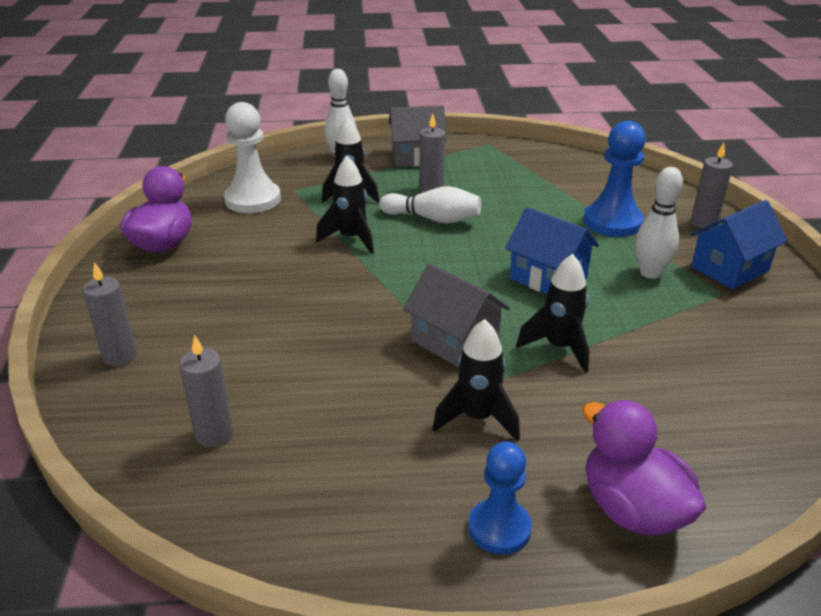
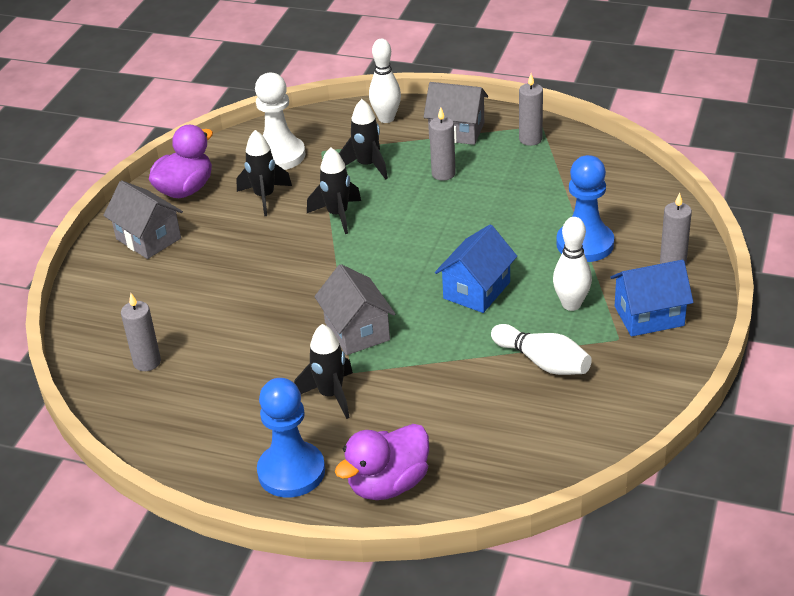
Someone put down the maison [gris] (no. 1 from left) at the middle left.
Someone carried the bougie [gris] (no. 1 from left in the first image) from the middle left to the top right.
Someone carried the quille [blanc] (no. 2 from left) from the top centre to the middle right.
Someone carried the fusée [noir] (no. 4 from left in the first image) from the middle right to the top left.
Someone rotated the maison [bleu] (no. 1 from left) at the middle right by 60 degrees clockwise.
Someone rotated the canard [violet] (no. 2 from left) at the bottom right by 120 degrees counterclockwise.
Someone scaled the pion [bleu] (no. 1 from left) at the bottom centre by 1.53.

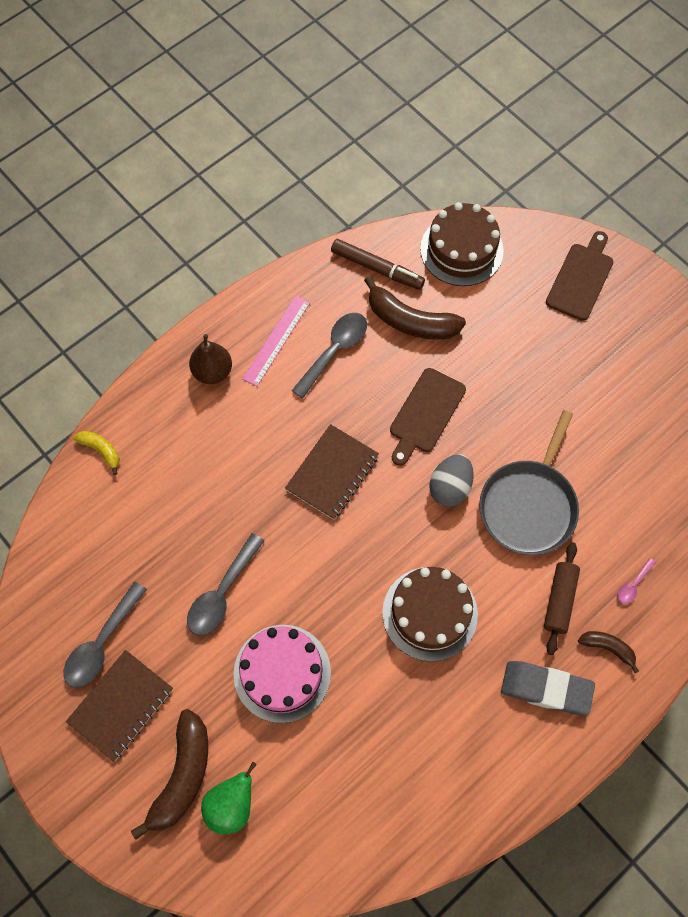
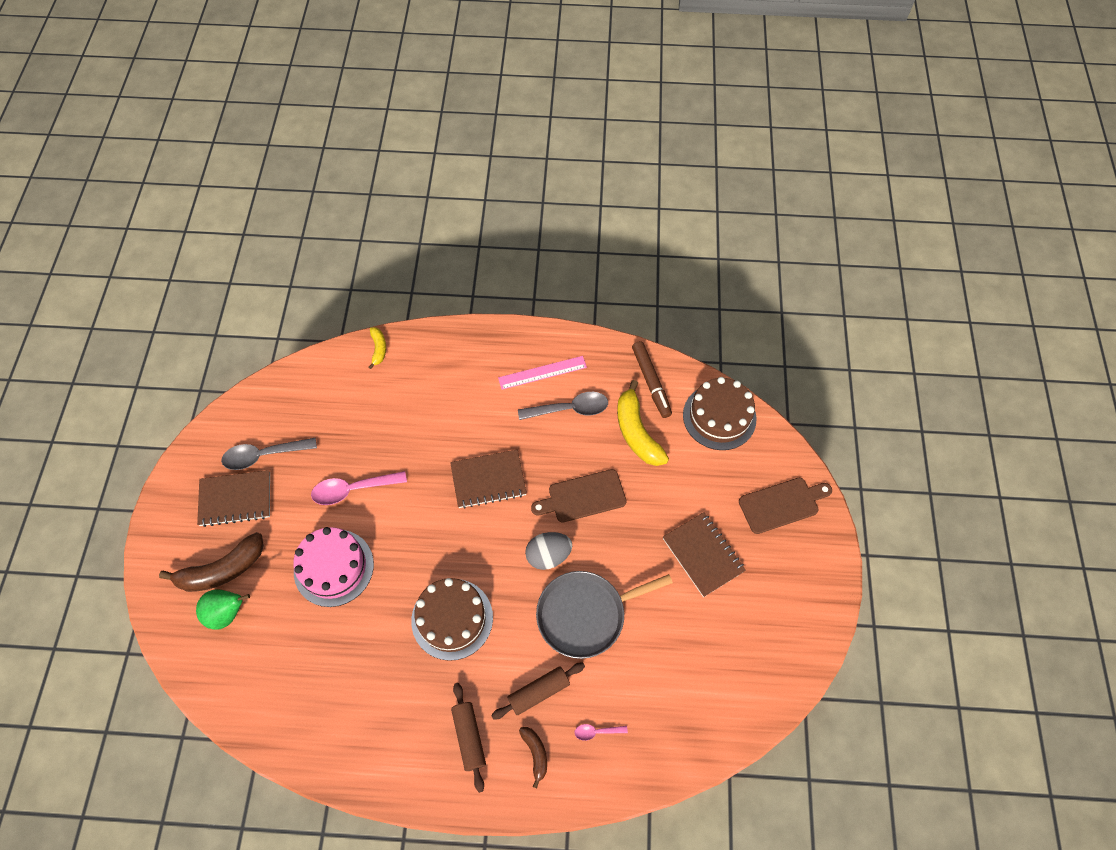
Someone took away the poire [marron] at the middle left.
Someone put down the carnet [marron] (no. 3 from left) at the centre.
Someone swapped the gomme [gris] at the bottom right for the rouleau à pâtisserie [marron] (no. 1 from left) at the bottom centre.
Someone repainted the cuillère [gris] (no. 2 from left) at the middle left, which became the cuillère [rose] (no. 1 from left) at the middle left.
Someone repainted the banane [marron] (no. 2 from left) at the centre, which became the banane [jaune] (no. 2 from left) at the centre.

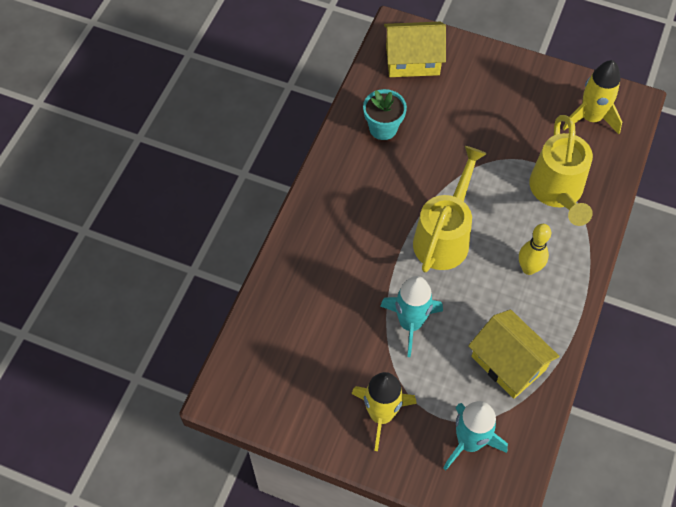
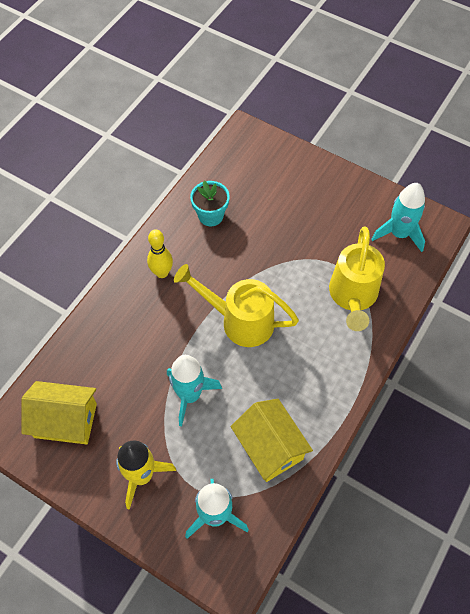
Someone carried the maison [jaune] (no. 1 from left) from the top centre to the bottom left.
Someone carried the quille [jaune] from the middle right to the centre.
Someone repainted the fusée [jaune] (no. 2 from left) at the top right, which became the fusée [turquoise] (no. 3 from left) at the middle right.
Someone rotated the arrosoir [jaune] (no. 1 from left) at the centre by 105 degrees counterclockwise.

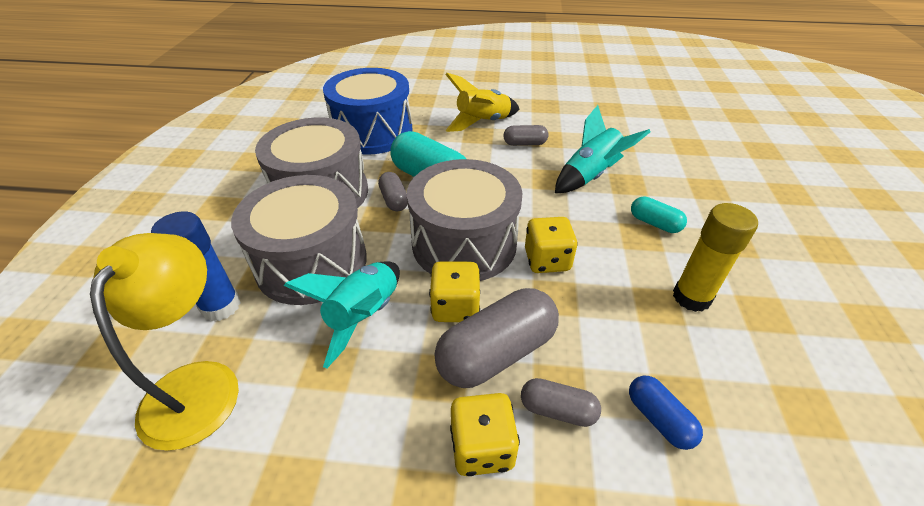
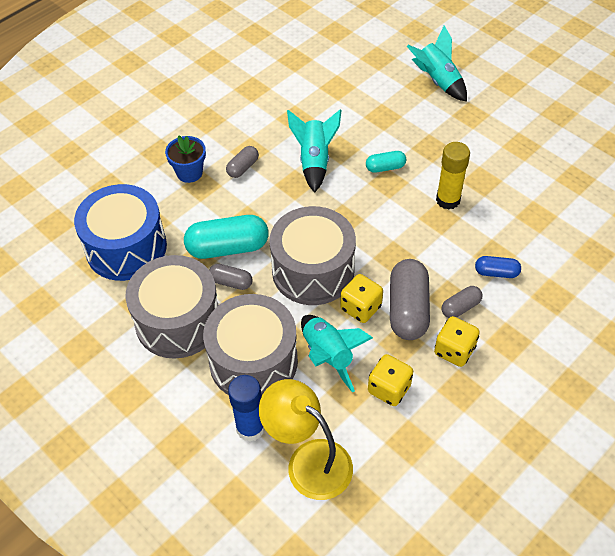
Someone put down the fusée [turquoise] (no. 3 from left) at the top right.
Someone carried the dé [jaune] (no. 3 from left in the first image) from the centre to the bottom centre.
Someone swapped the fusée [jaune] at the top centre for the pot de fleurs [bleu] at the top left.

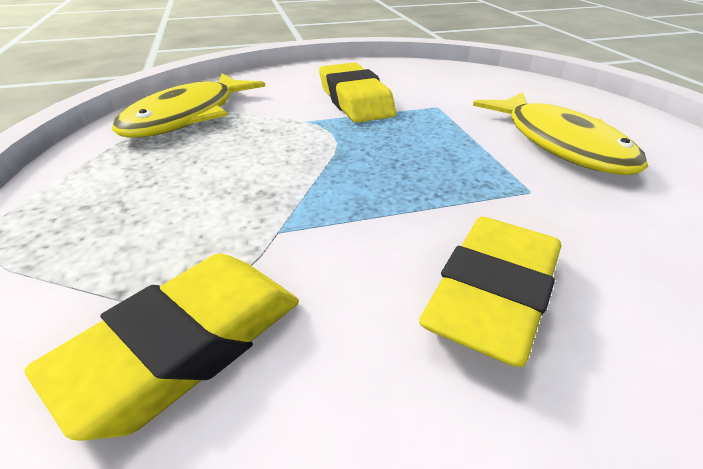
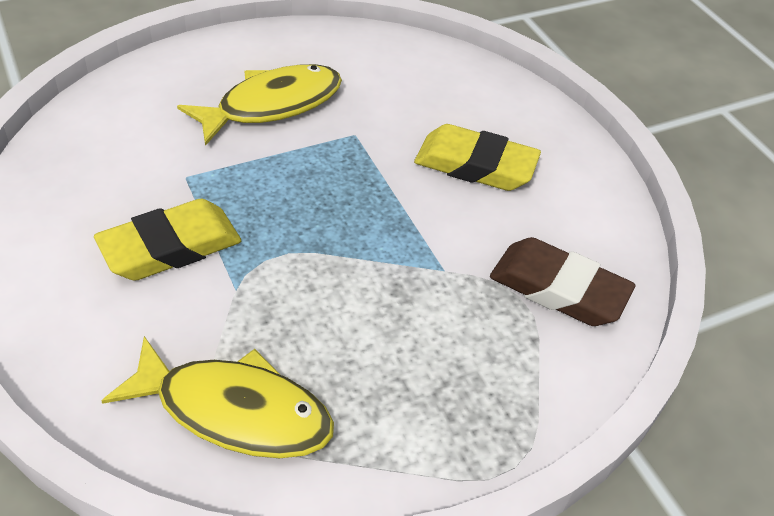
Someone repainted the gomme [jaune] (no. 1 from left) at the bottom left, which became the gomme [marron] at the middle right.

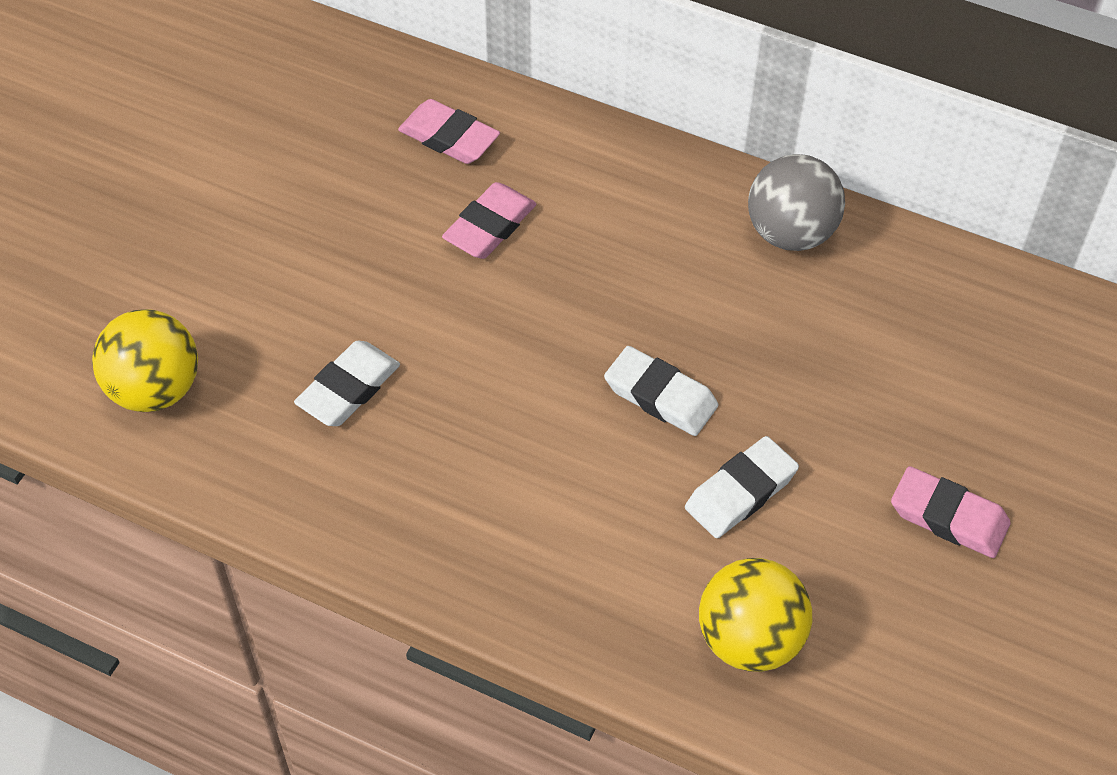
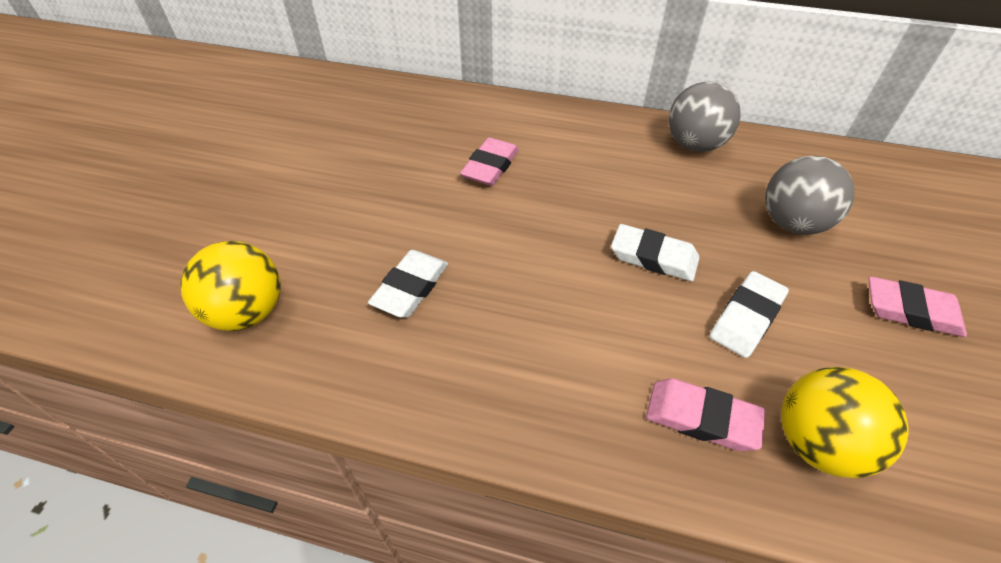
Someone put down the balle [gris] (no. 2 from left) at the middle right.
Someone carried the gomme [rose] (no. 1 from left in the first image) from the top centre to the bottom right.

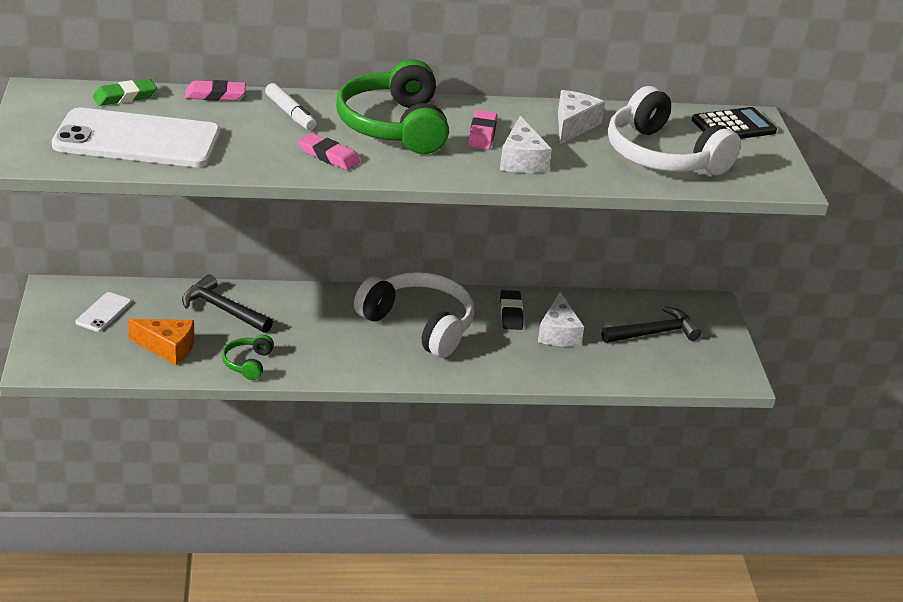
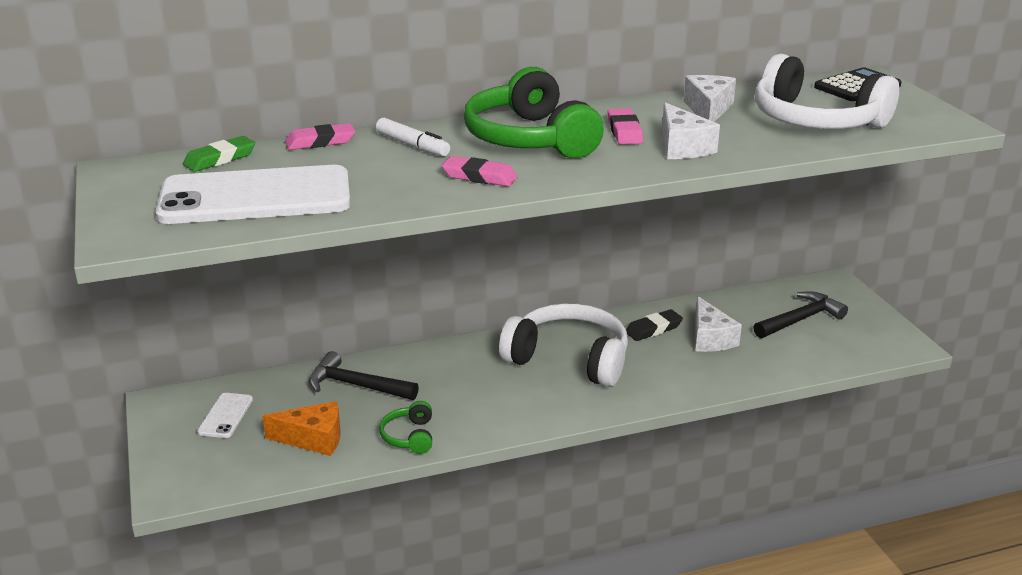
Someone rotated the gomme [noir] at the centre by 75 degrees clockwise.

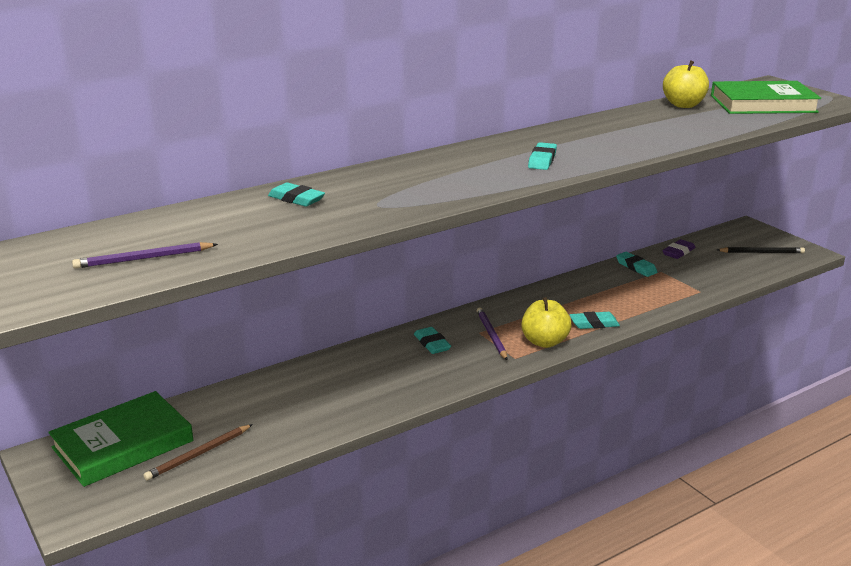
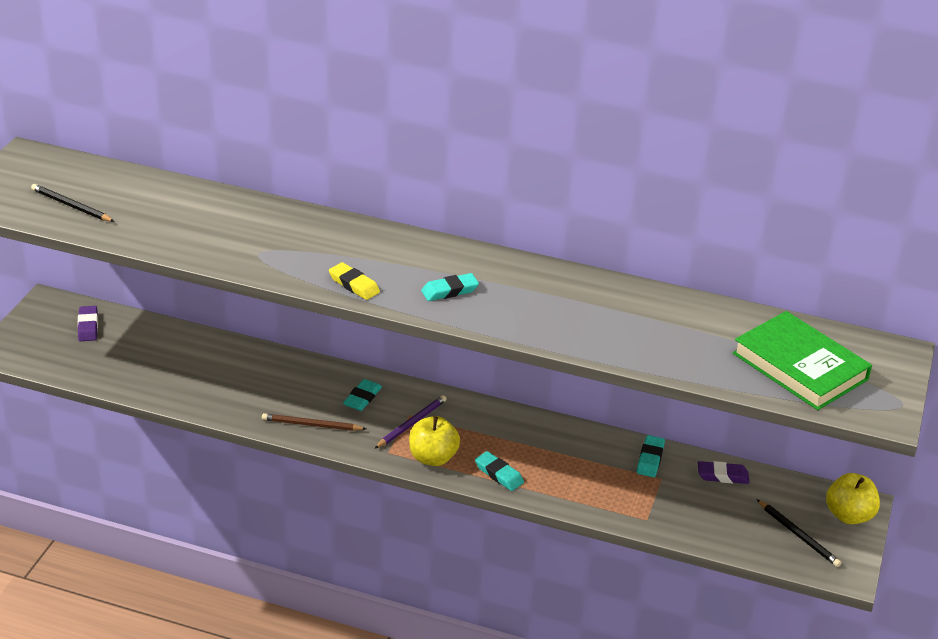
Someone took away the gomme [turquoise] (no. 1 from left) at the centre.
Someone put down the gomme [jaune] at the centre.
Someone carried the crayon [marron] from the bottom left to the centre.
Someone carried the pomme [jaune] (no. 2 from left) from the top right to the bottom right.
Someone swapped the livre [vert] (no. 1 from left) at the bottom left for the gomme [violet] (no. 1 from left) at the middle left.
Someone repainted the crayon [violet] (no. 1 from left) at the middle left, which became the crayon [noir] (no. 1 from left) at the top left.

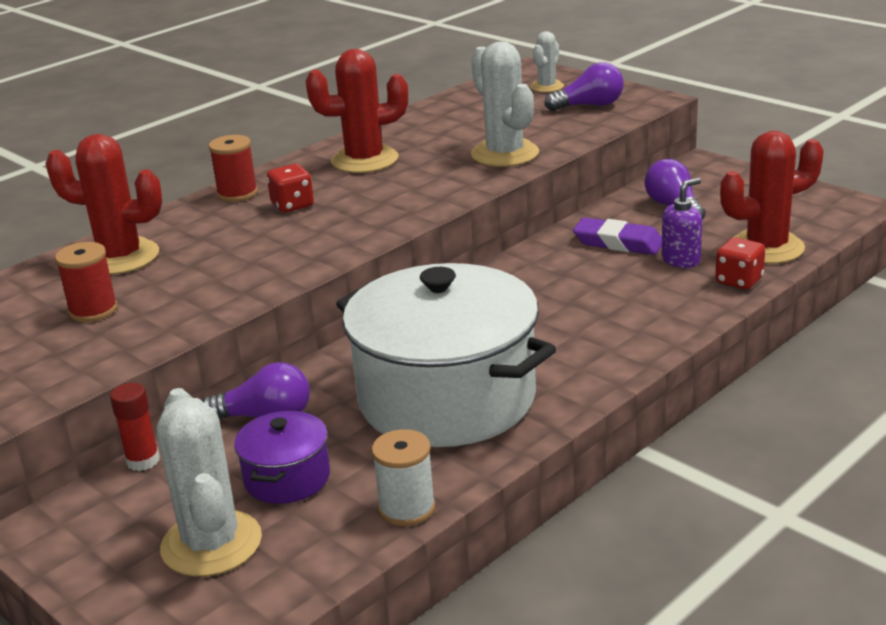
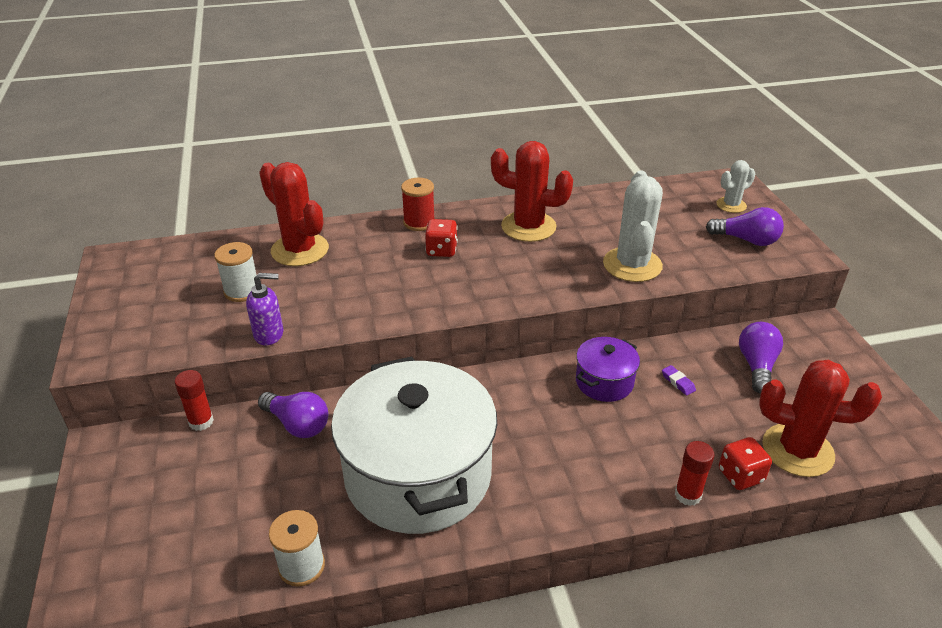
Someone took away the cactus [blanc] (no. 1 from left) at the bottom left.
Someone put down the bâton de colle [rouge] (no. 2 from left) at the bottom right.
Someone carried the marmite [violet] from the bottom left to the centre.
Someone carried the distributeur de savon [violet] from the middle right to the middle left.
Someone repainted the bobine [rouge] (no. 1 from left) at the middle left, which became the bobine [blanc] (no. 1 from left) at the middle left.
Someone scaled the gomme [violet] at the middle right by 0.48.

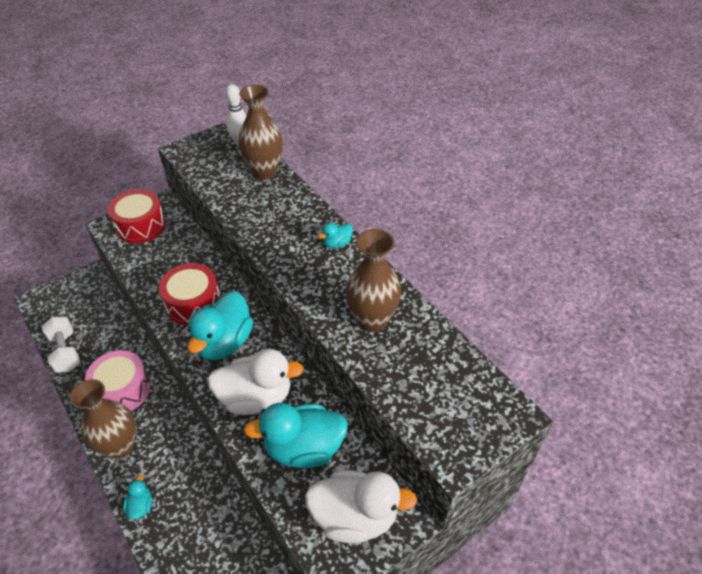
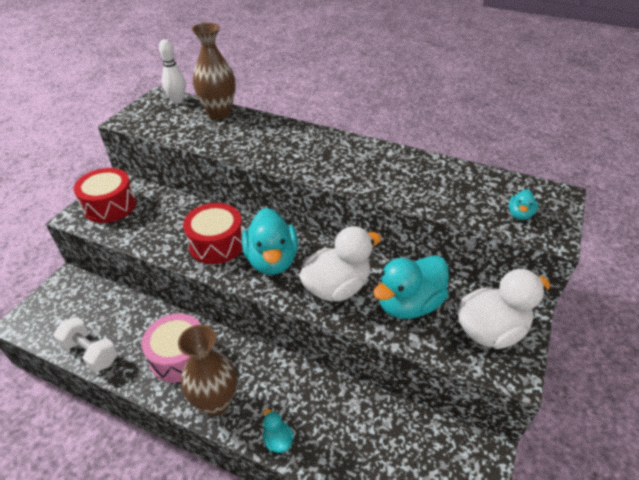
Someone took away the vase [marron] (no. 3 from left) at the centre.
Someone carried the canard [turquoise] (no. 4 from left) from the centre to the middle right.

